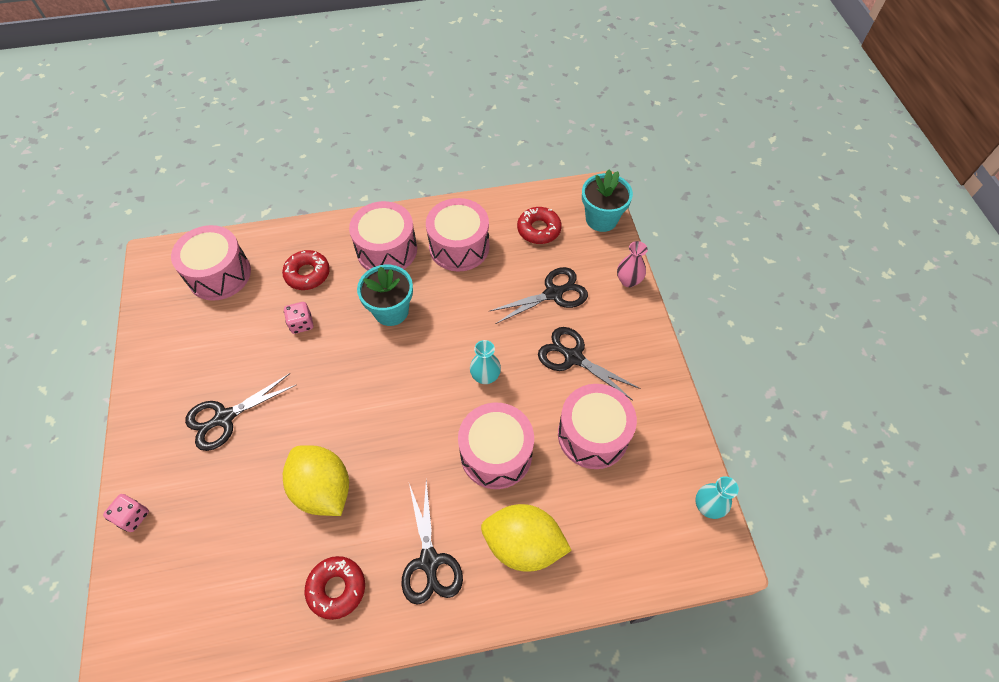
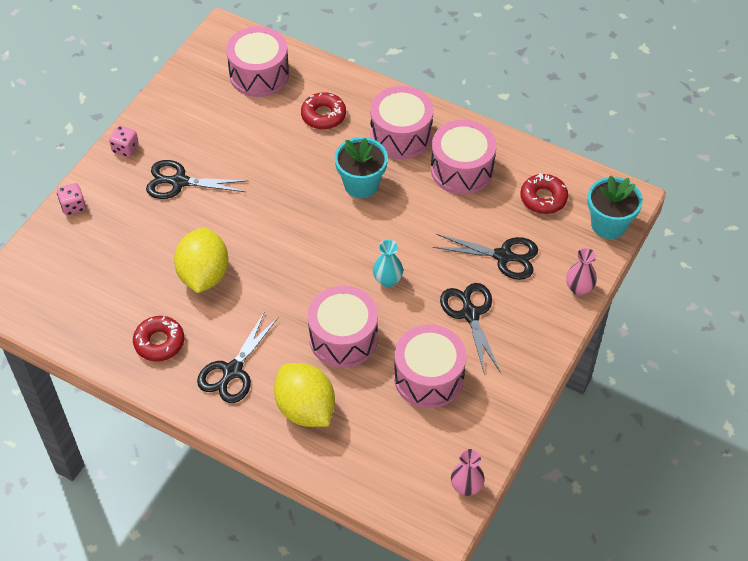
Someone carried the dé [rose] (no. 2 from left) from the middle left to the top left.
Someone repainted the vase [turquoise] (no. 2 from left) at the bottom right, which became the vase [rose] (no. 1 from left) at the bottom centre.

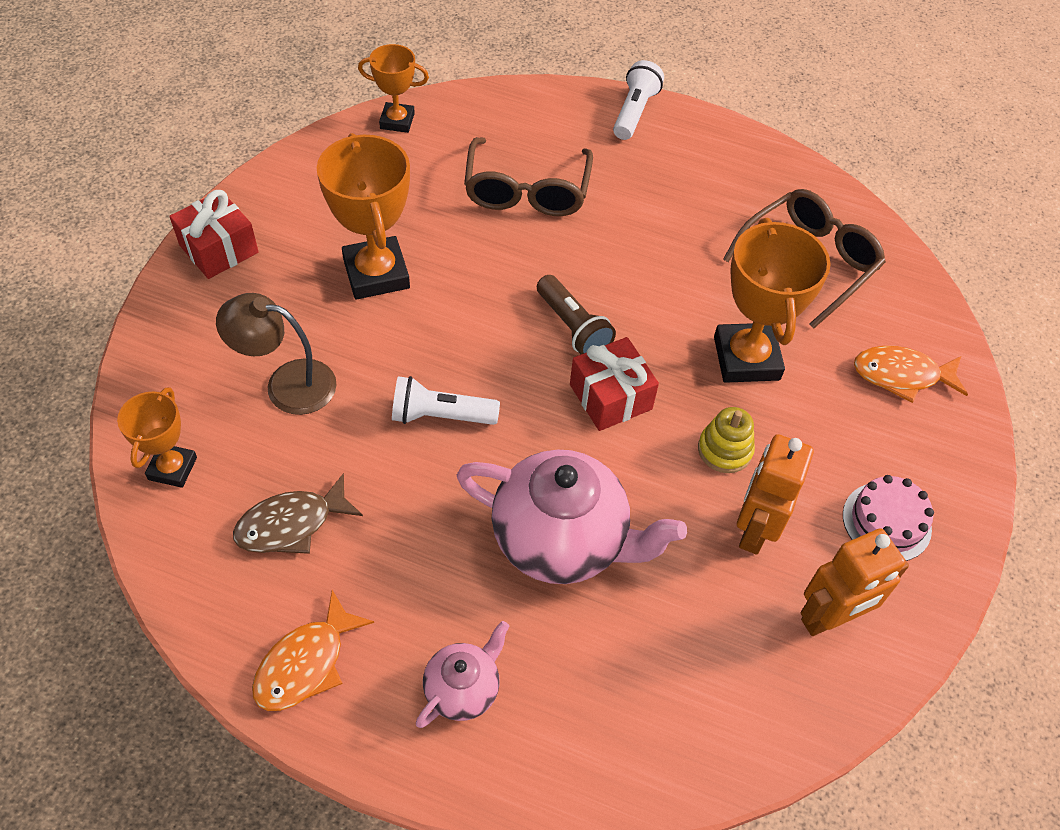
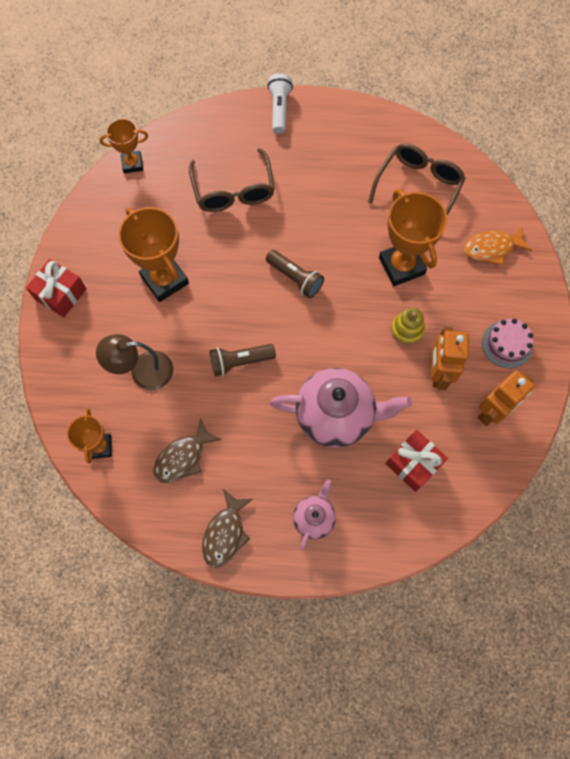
Someone carried the cadeau [rouge] (no. 2 from left) from the centre to the middle right.
Someone repainted the poisson [orange] (no. 1 from left) at the bottom left, which became the poisson [marron] (no. 2 from left) at the bottom centre.
Someone repainted the lampe de poche [blanc] (no. 1 from left) at the centre, which became the lampe de poche [marron] (no. 1 from left) at the centre.

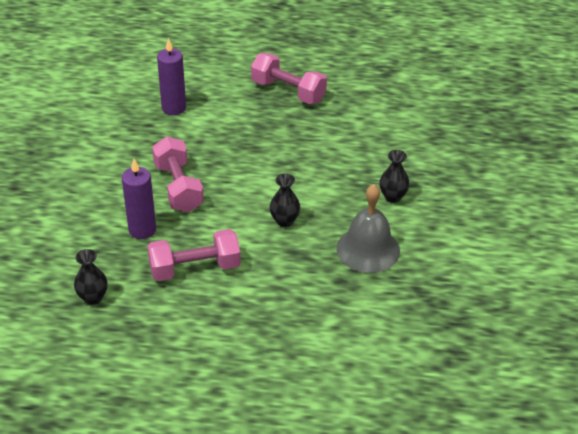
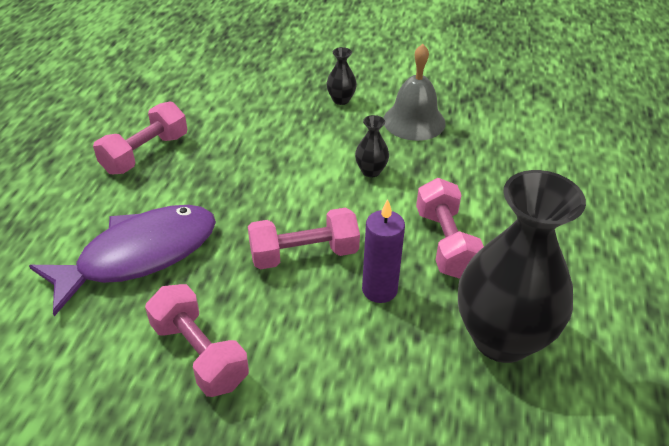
Someone put down the haltère [rose] (no. 2 from left) at the bottom left.
Someone swapped the bougie [violet] (no. 2 from left) at the top left for the poisson [violet] at the middle left.
Someone scaled the vase [noir] (no. 1 from left in the first image) at the middle left by 2.49.

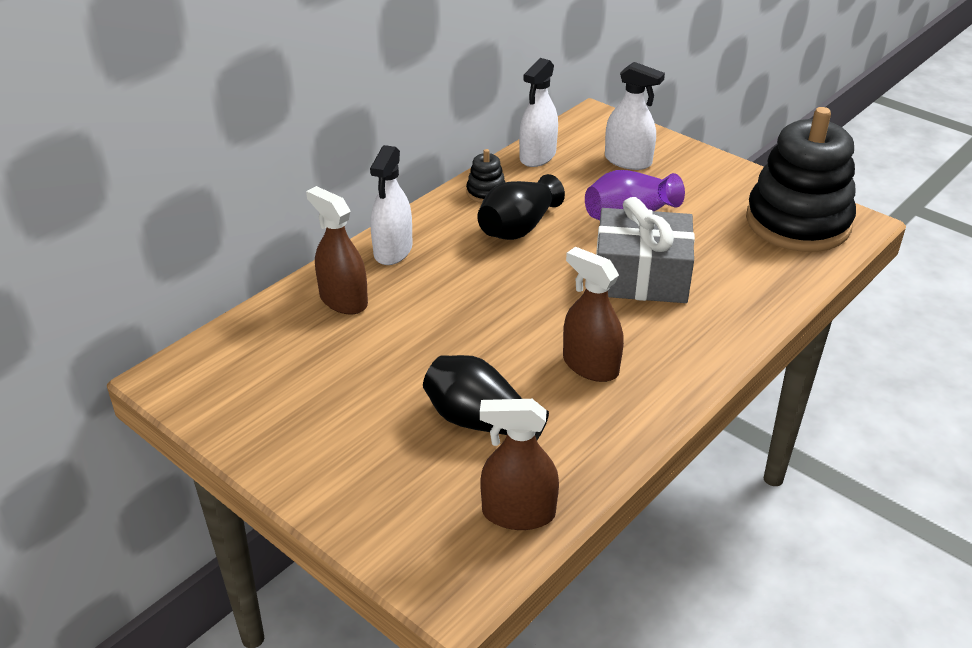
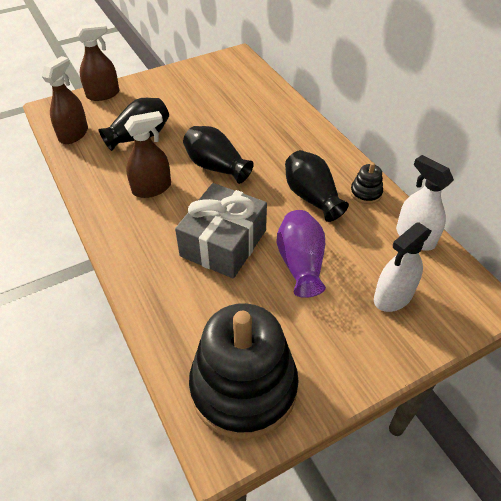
Someone took away the vaporisateur [blanc] (no. 1 from left) at the top centre.
Someone put down the vase [noir] (no. 2 from left) at the top centre.
Someone carried the vaporisateur [marron] (no. 1 from left in the first image) from the centre to the top left.

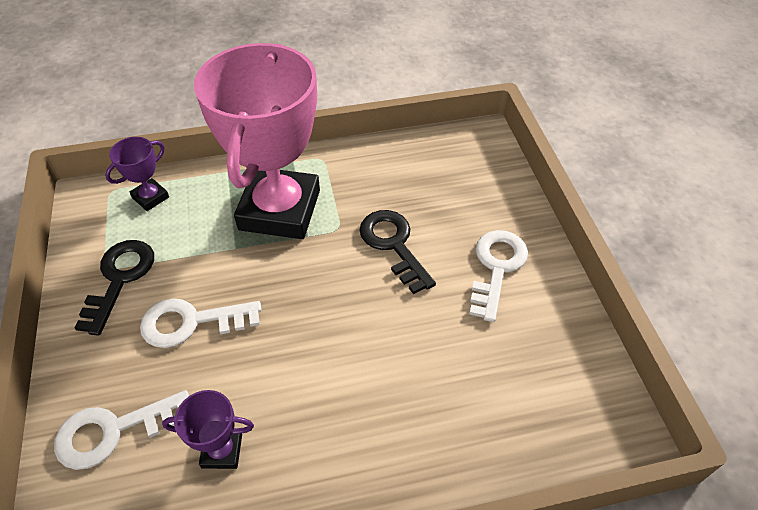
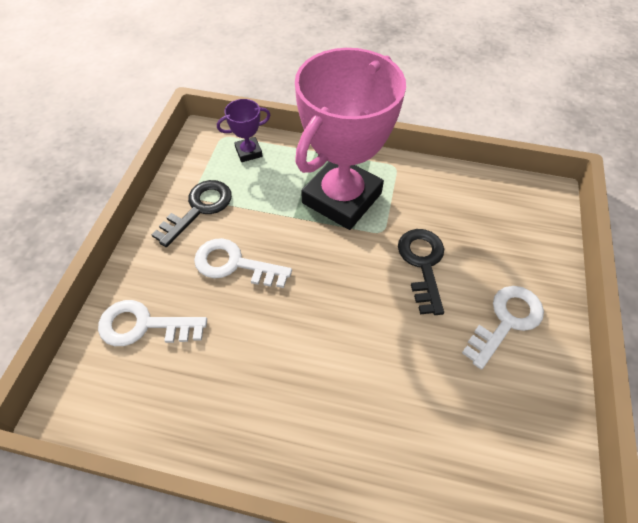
Someone took away the trophée [violet] (no. 2 from left) at the bottom left.

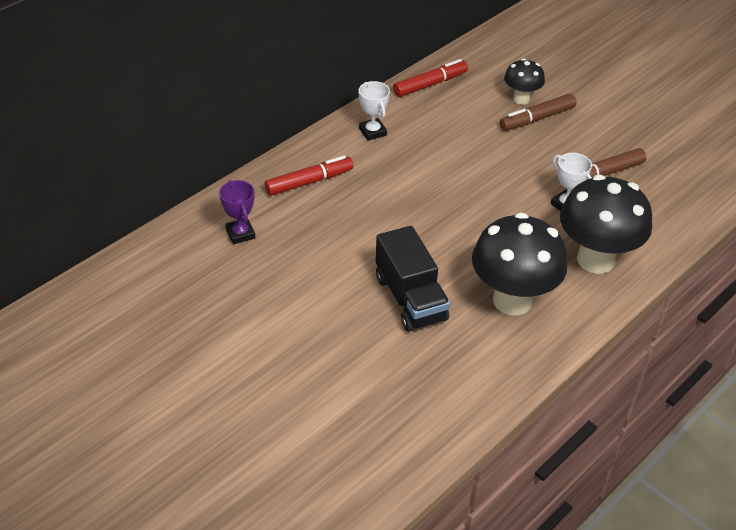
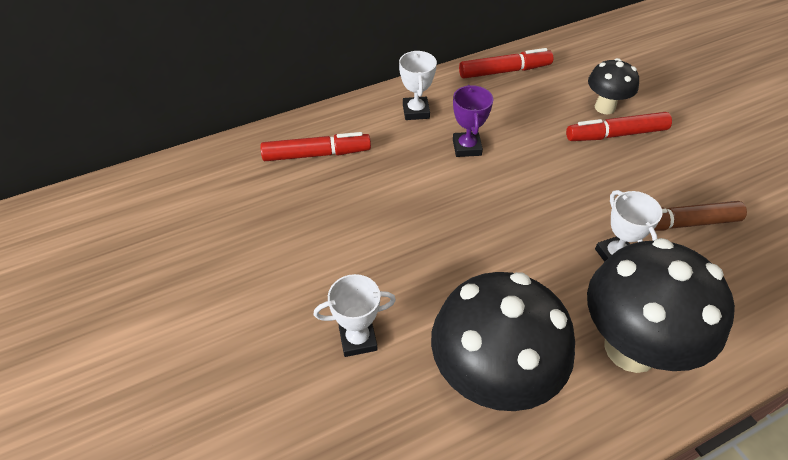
Someone carried the trophée [violet] from the middle left to the top centre.
Someone swapped the camion [noir] at the centre for the trophée [blanc] (no. 1 from left) at the bottom centre.
Someone repainted the feutre [marron] (no. 1 from left) at the top right, which became the feutre [rouge] (no. 3 from left) at the top right.

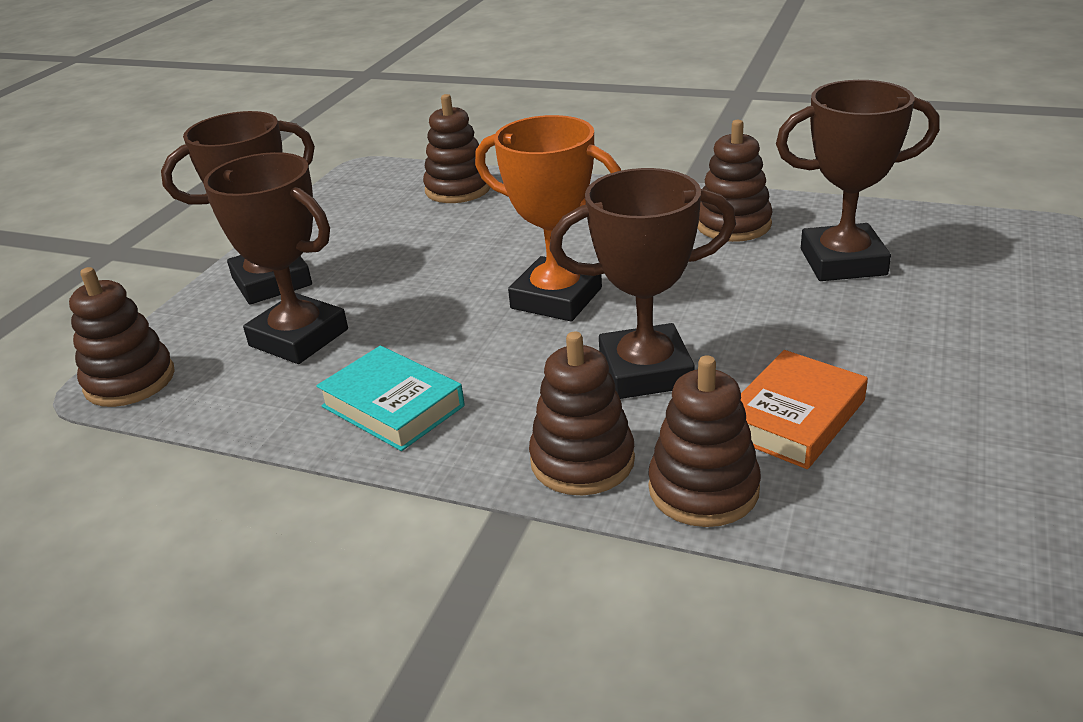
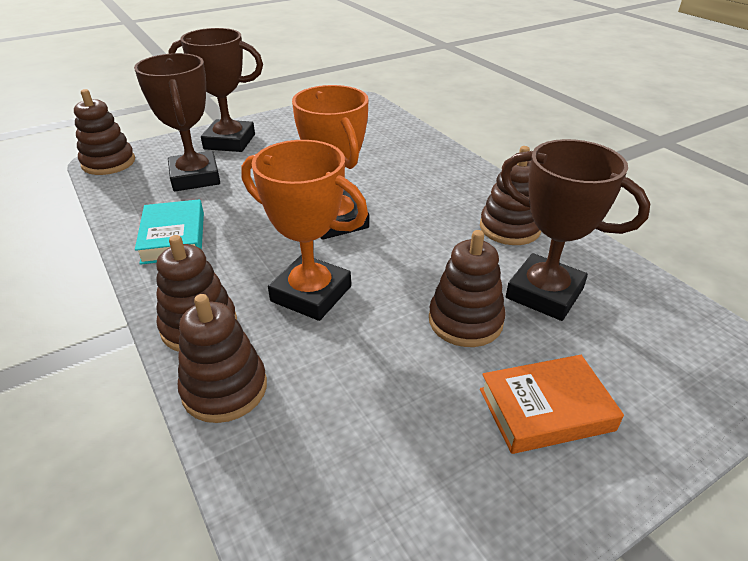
Someone carried the jouet à empiler [marron] (no. 2 from left in the first image) from the top centre to the centre.
Someone carried the livre [orange] from the middle right to the bottom right.
Someone repainted the trophée [marron] (no. 3 from left) at the centre, which became the trophée [orange] (no. 1 from left) at the centre.

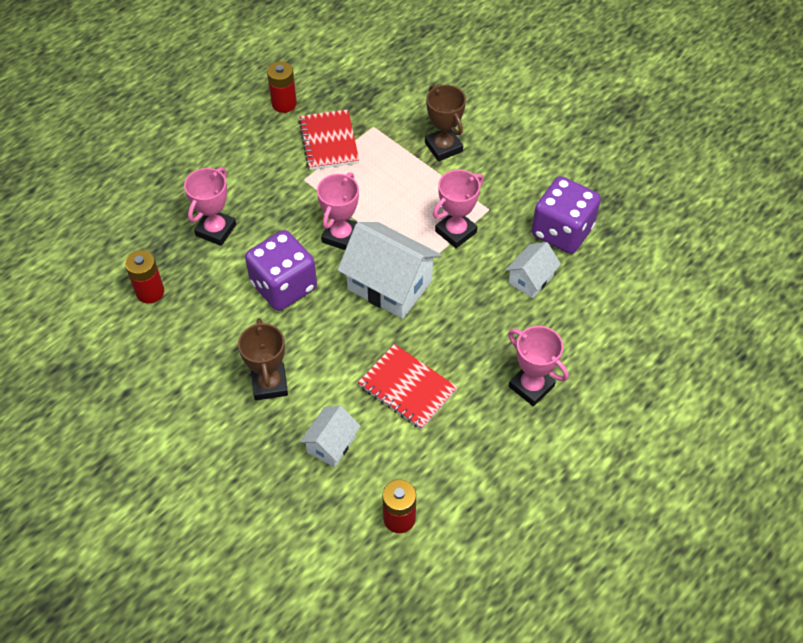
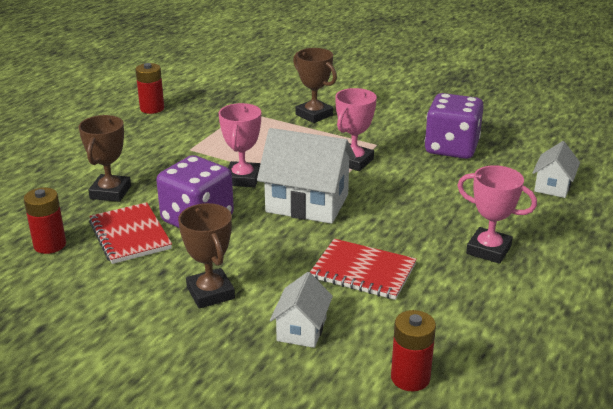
Someone carried the carnet [rouge] (no. 1 from left) from the top centre to the middle left.
Someone carried the maison [blanc] (no. 3 from left) from the centre to the middle right.
Someone repainted the trophée [rose] (no. 1 from left) at the top left, which became the trophée [marron] (no. 1 from left) at the middle left.

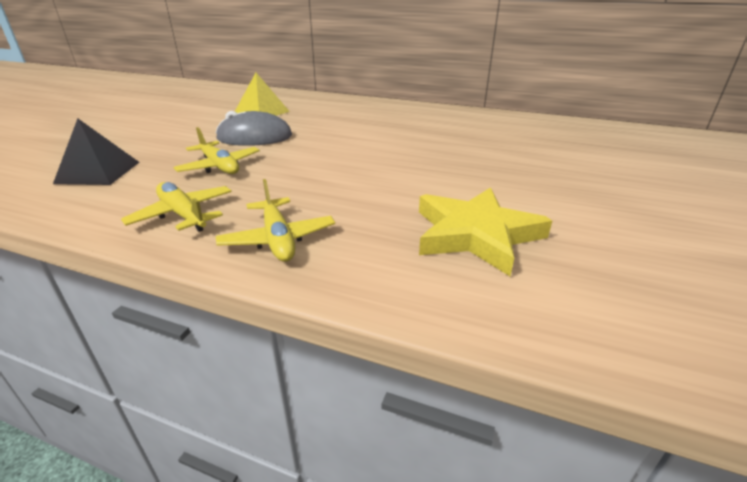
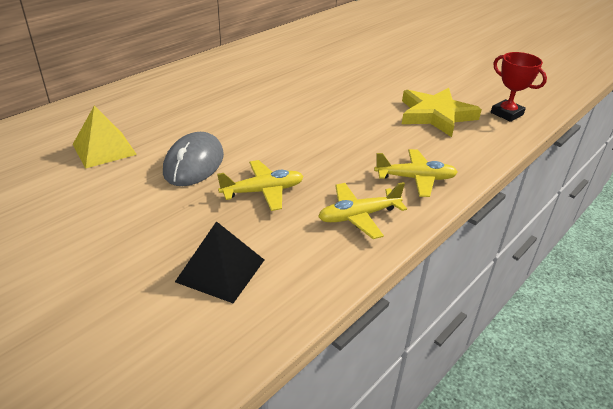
Someone put down the trophée [rouge] at the top right.

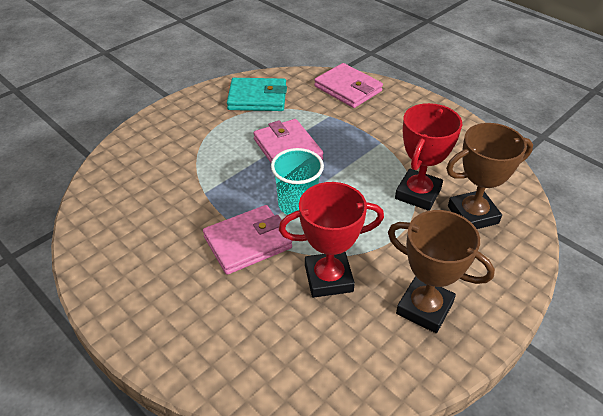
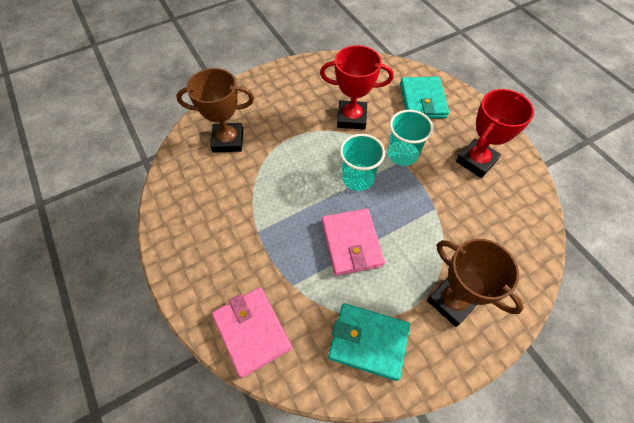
Someone put down the portefeuille [turquoise] (no. 2 from left) at the top right.
Someone carried the trophée [marron] (no. 1 from left in the first image) from the middle right to the bottom right.
Someone carried the trophée [rouge] (no. 2 from left) from the middle right to the top right.
Someone swapped the portefeuille [rose] (no. 1 from left) at the centre for the gobelet [turquoise] (no. 2 from left) at the top centre.

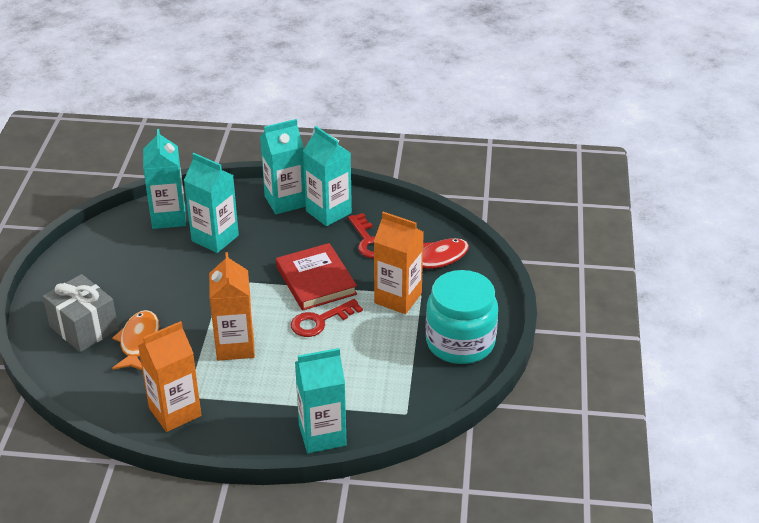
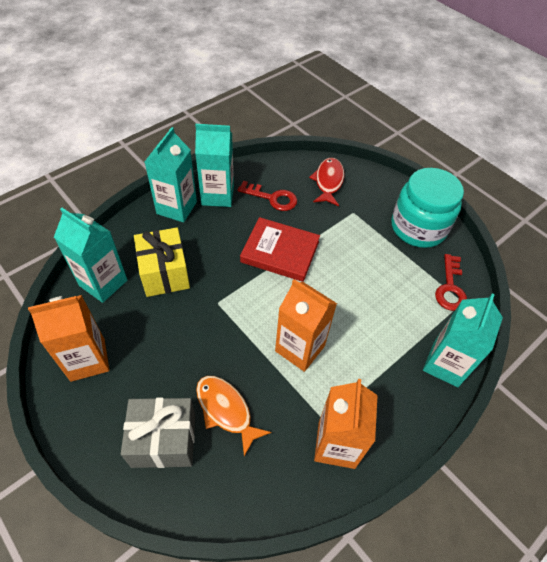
Someone carried the clé [rouge] (no. 1 from left in the first image) from the centre to the middle right.
Someone carried the brique de lait [orange] (no. 3 from left in the first image) from the centre to the middle left.
Someone swapped the brique de lait [turquoise] (no. 2 from left) at the middle left for the cadeau [jaune] at the middle left.

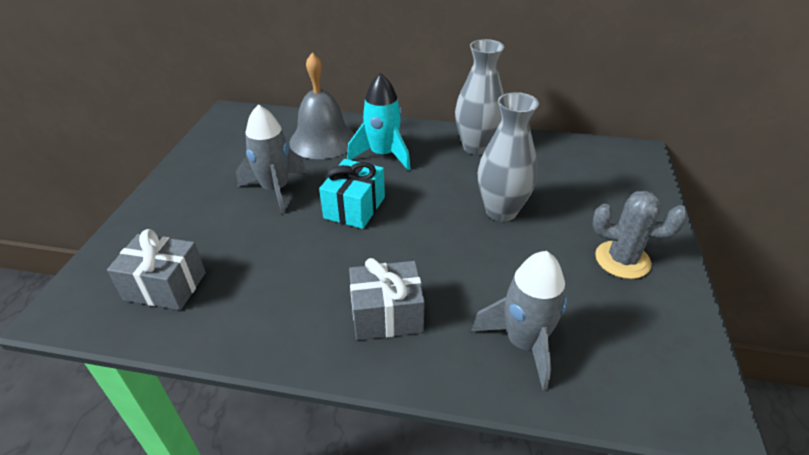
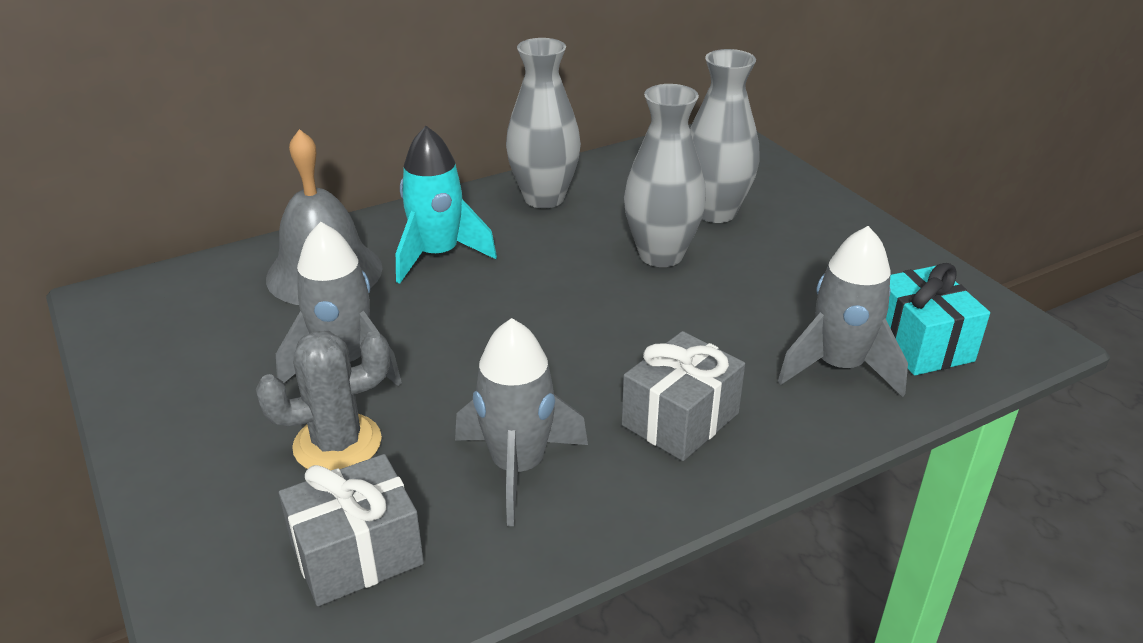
Someone put down the fusée [gris] (no. 2 from left) at the centre.
Someone put down the vase [gris] (no. 3 from left) at the top centre.
Someone carried the cadeau [turquoise] from the centre to the middle right.
Someone carried the cactus [gris] from the middle right to the middle left.

